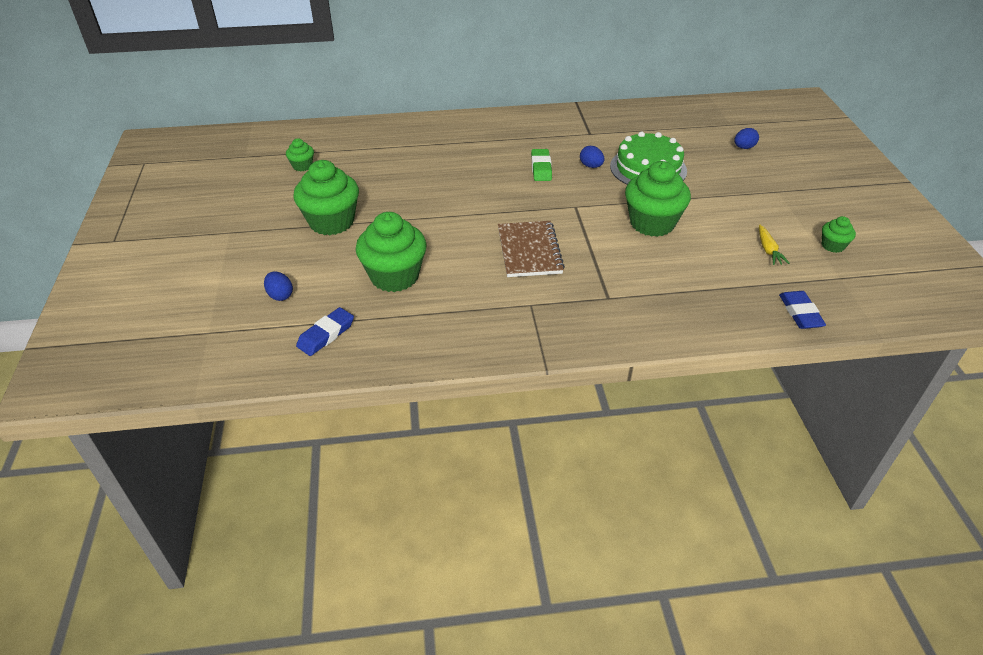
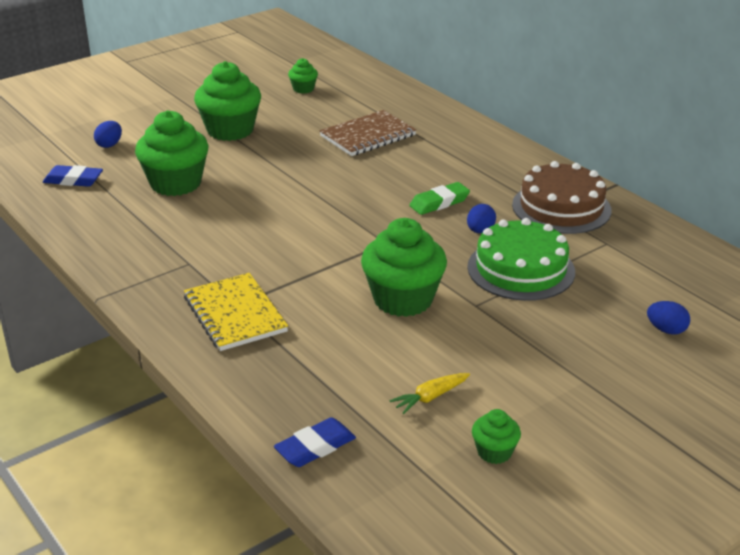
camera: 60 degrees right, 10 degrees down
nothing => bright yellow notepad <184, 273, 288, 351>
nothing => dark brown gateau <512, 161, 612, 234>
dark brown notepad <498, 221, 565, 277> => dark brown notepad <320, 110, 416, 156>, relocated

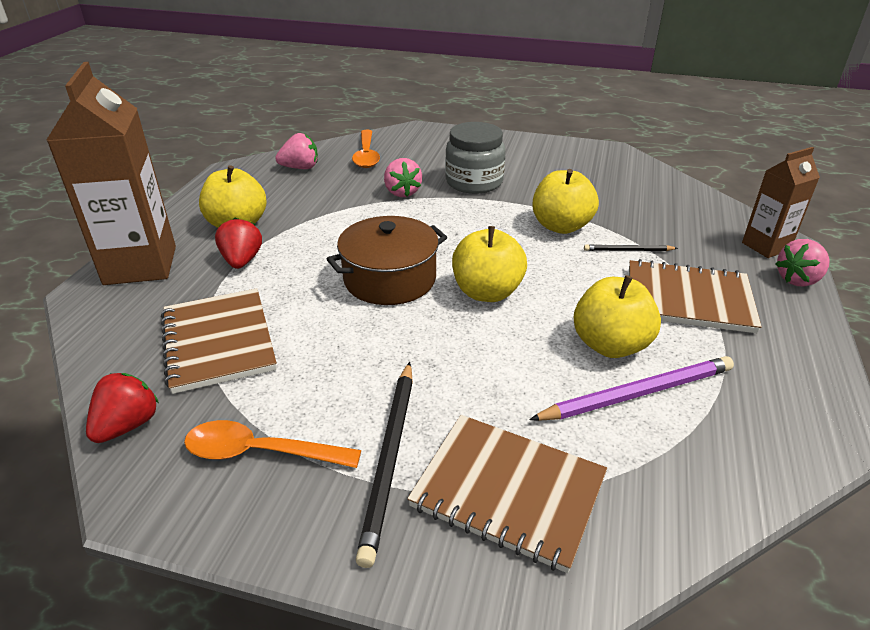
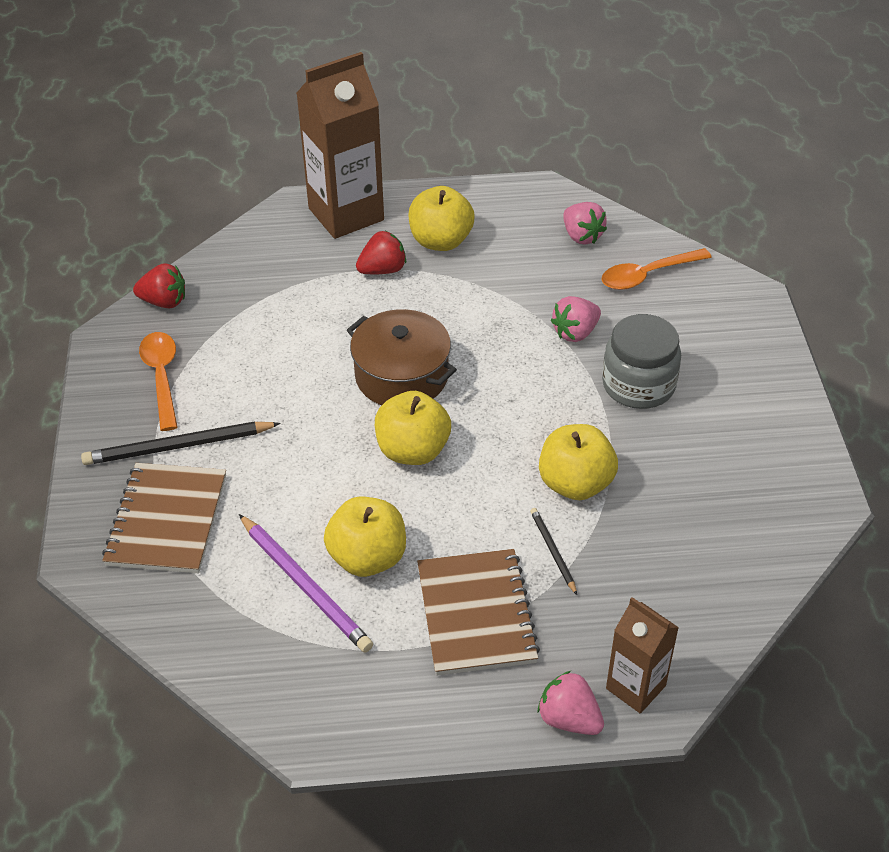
camera: 70 degrees right, 10 degrees up
dark brown notepad <161, 288, 277, 394> => nothing

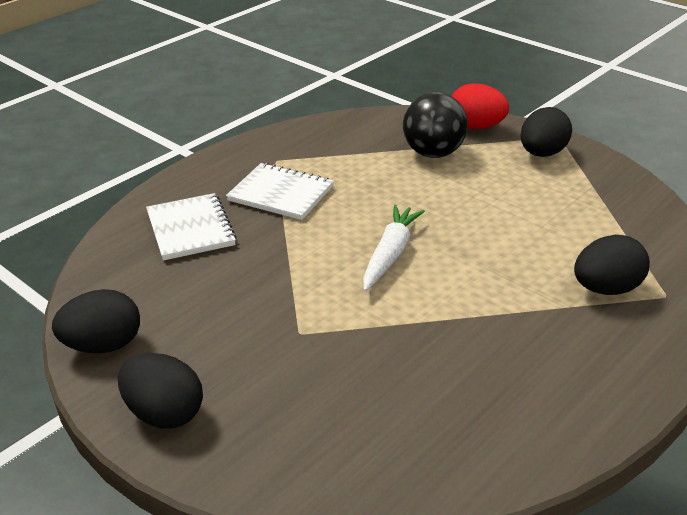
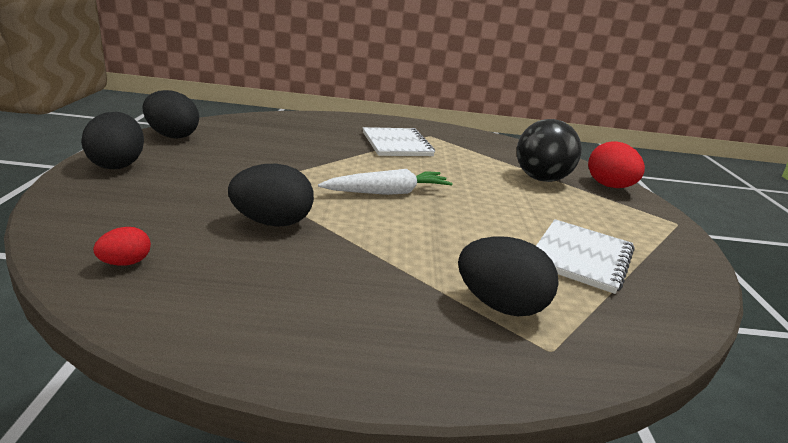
camera: 45 degrees right, 10 degrees down
nothing => crimson toy egg <93, 227, 151, 266>
white notepad <146, 193, 237, 261> => white notepad <536, 219, 635, 294>, relocated
jet-black toy egg <520, 107, 572, 157> => jet-black toy egg <228, 164, 314, 227>, relocated

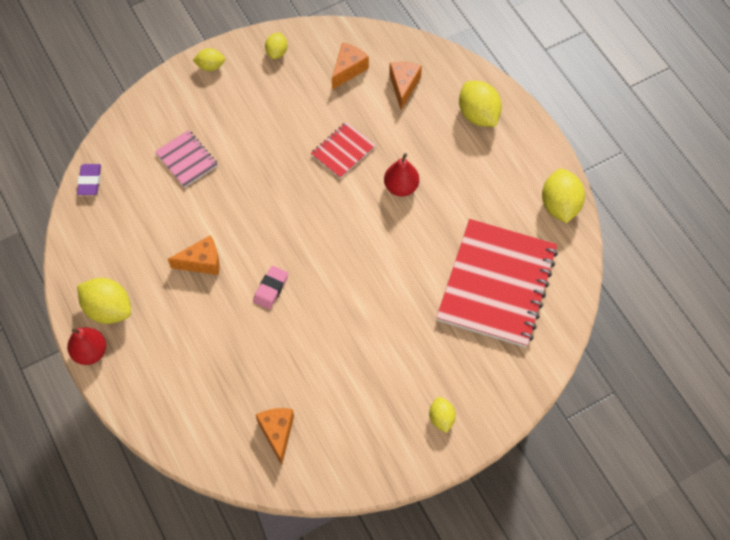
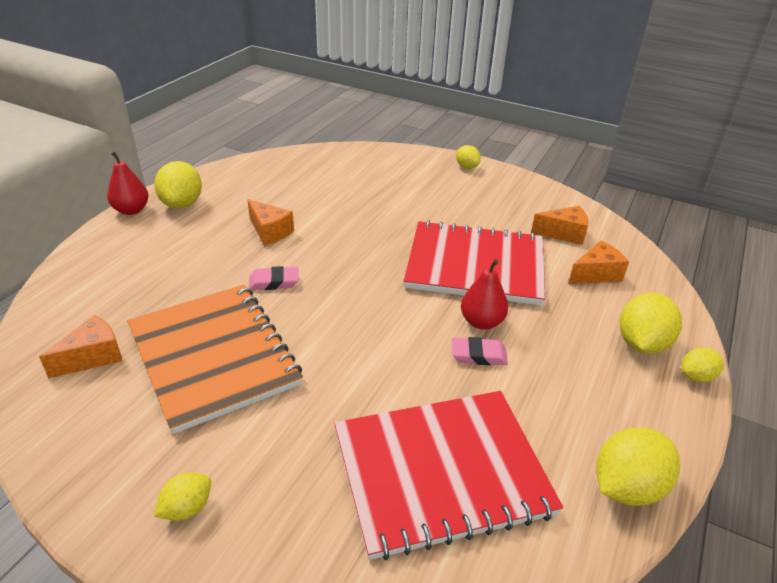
camera: 55 degrees right, 25 degrees down
violet pencil eraser <77, 164, 101, 195> => nothing
rosy notepad <155, 130, 218, 188> => nothing
nothing => orange-coloured notepad <127, 285, 303, 434>
nothing => rosy pencil eraser <452, 337, 508, 365>
bright yellow toy lemon <265, 33, 287, 59> => bright yellow toy lemon <682, 348, 724, 382>, relocated
crimson notepad <311, 122, 376, 179> => crimson notepad <404, 220, 545, 305>, x2.13

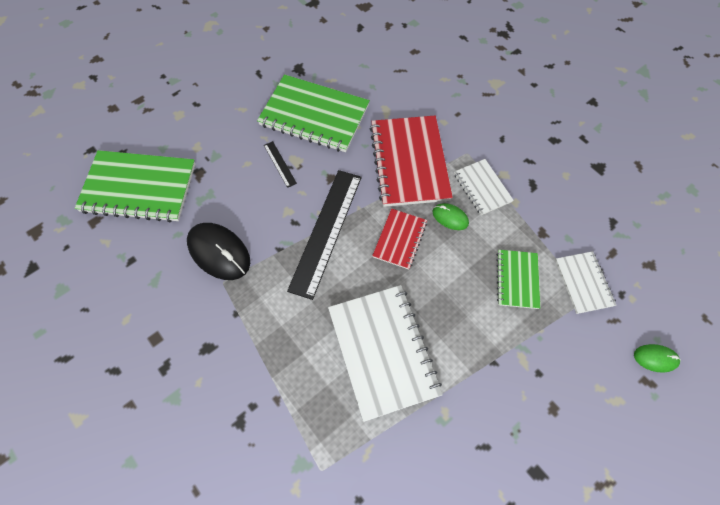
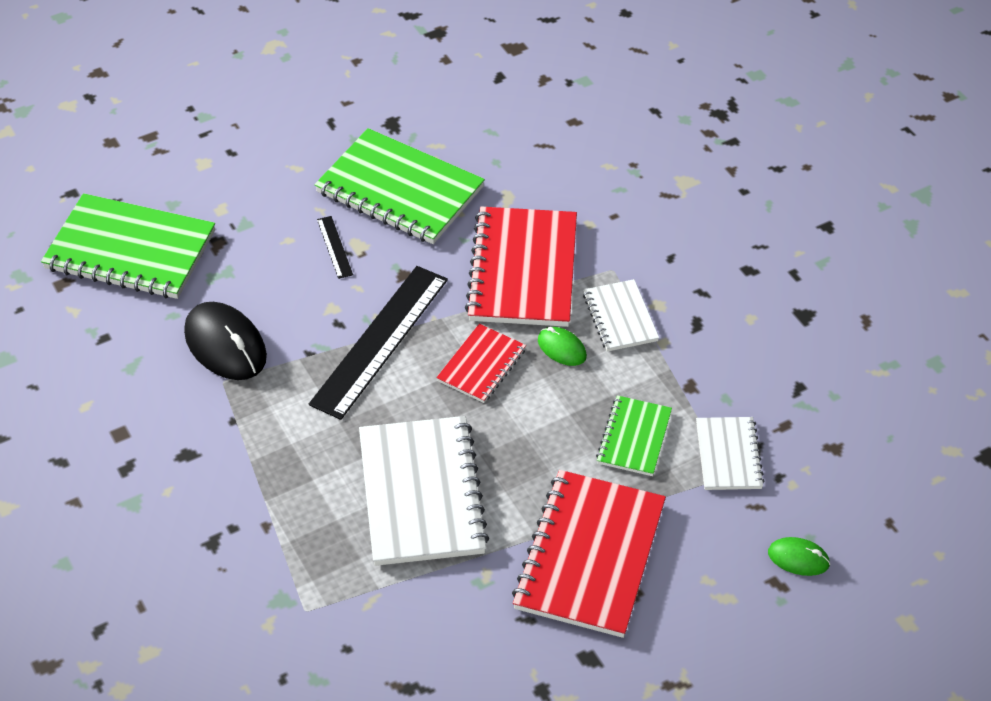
camera: 10 degrees right, 15 degrees down
nothing => crimson notepad <512, 470, 666, 638>

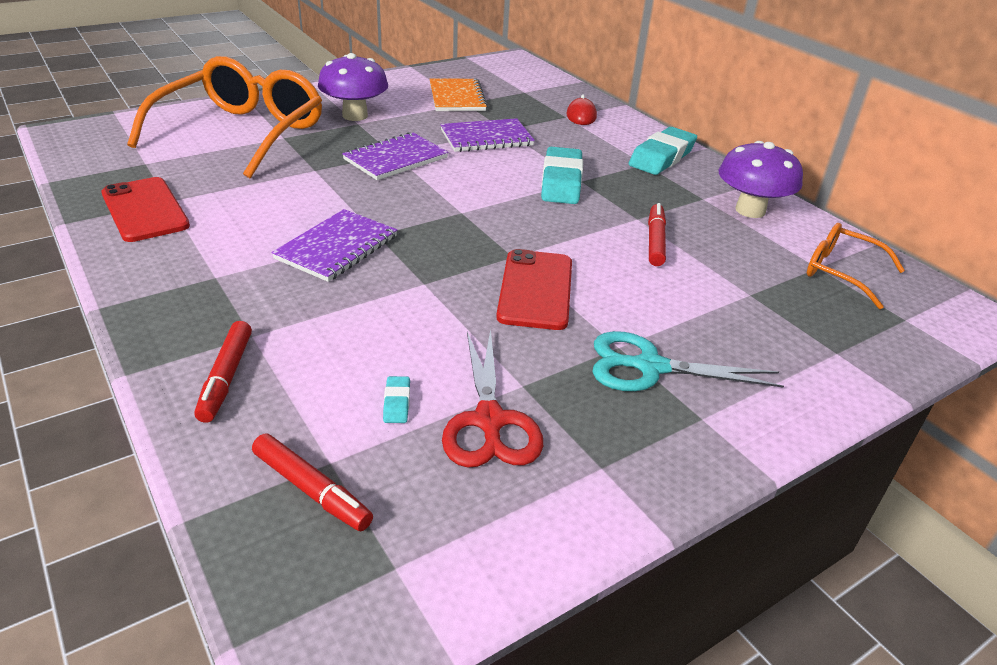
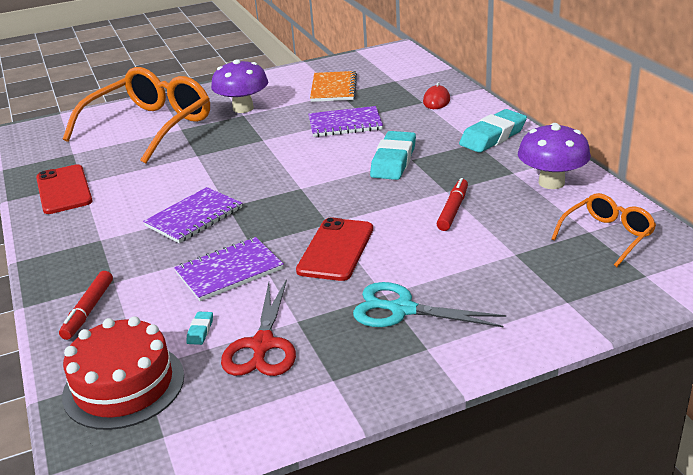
camera: 15 degrees right, 5 degrees down
violet notepad <342, 132, 448, 180> => violet notepad <174, 237, 283, 301>, relocated
crimson marker pen <252, 433, 373, 531> => crimson gateau <62, 316, 184, 430>
orange-coloured glasses <807, 223, 905, 309> => orange-coloured glasses <551, 193, 656, 267>, 90 degrees clockwise

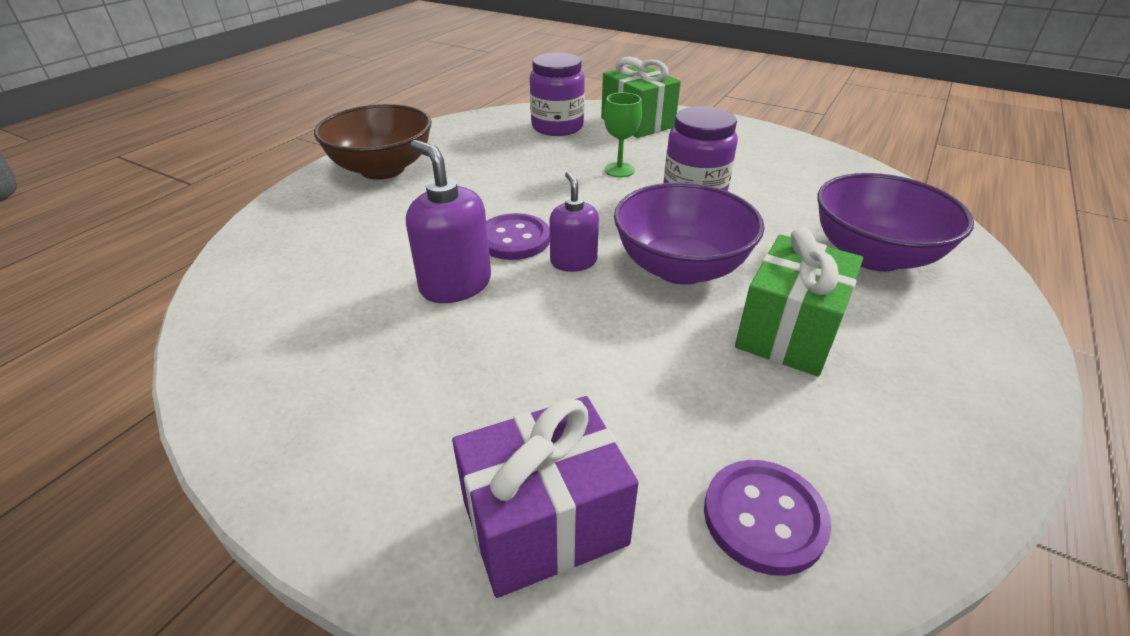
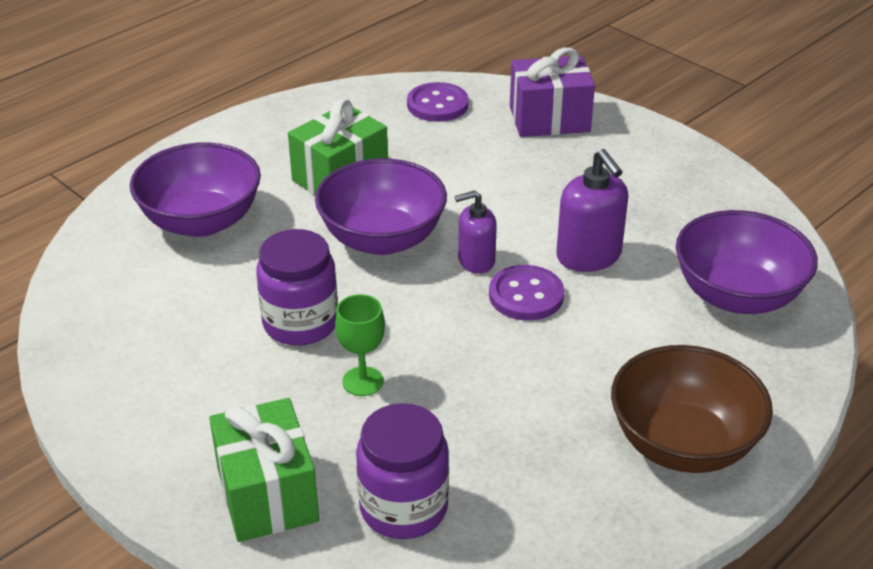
camera: 165 degrees left, 0 degrees up
nothing => violet deep dish <676, 210, 818, 314>
violet soap dispenser <549, 171, 599, 272> => violet soap dispenser <455, 191, 497, 274>, 75 degrees clockwise

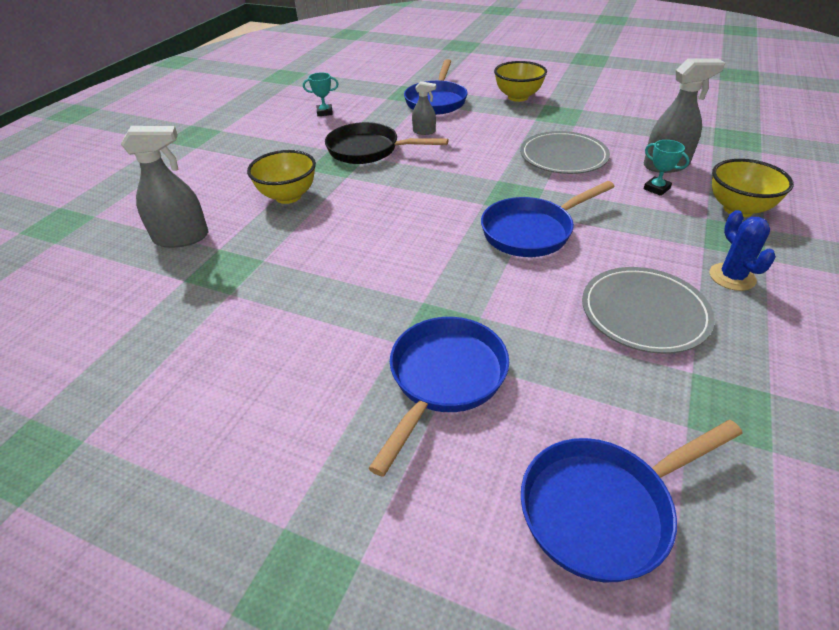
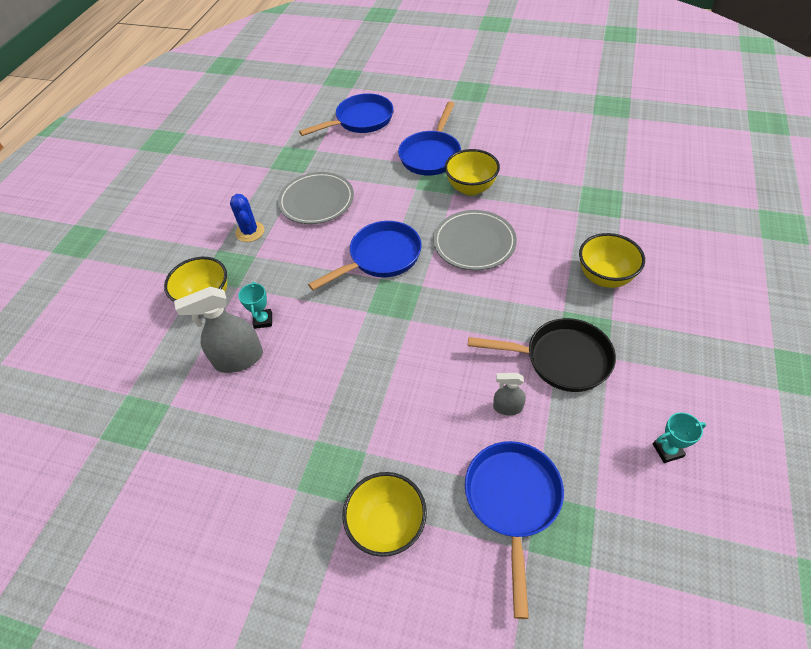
camera: 175 degrees right, 10 degrees up
ash-grey spray cleaner <121, 126, 208, 248> => nothing
nothing => bright yellow deep dish <445, 149, 500, 196>
ash-grey flat dish <520, 131, 610, 174> => ash-grey flat dish <433, 210, 517, 270>, relocated
turquoise prize cup <644, 140, 690, 196> => turquoise prize cup <238, 282, 272, 329>, 45 degrees clockwise

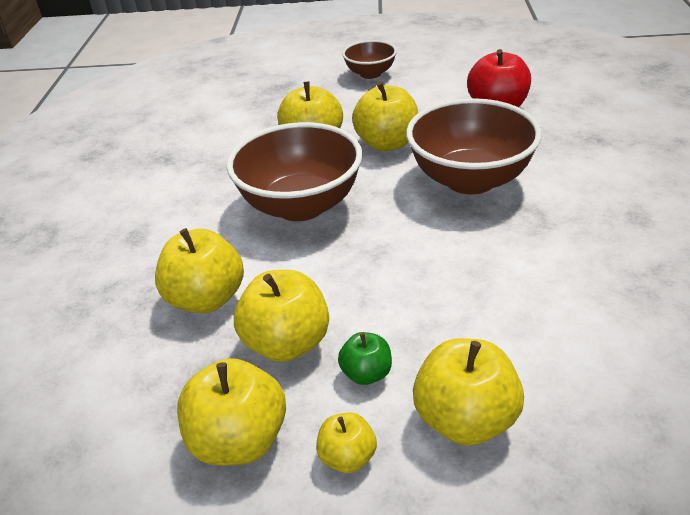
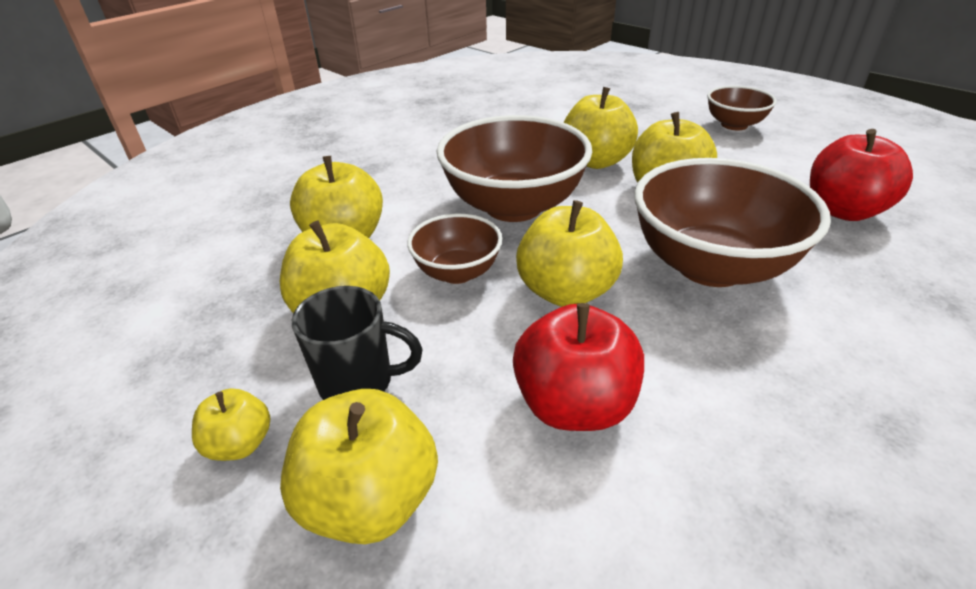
camera: 40 degrees right, 0 degrees up
nothing => dark brown deep dish <407, 214, 502, 284>
nothing => crimson apple fruit <513, 303, 644, 431>
bright yellow apple fruit <177, 358, 286, 466> => bright yellow apple fruit <516, 200, 623, 307>, relocated
green apple fruit <338, 332, 392, 385> => jet-black coffee mug <292, 286, 423, 400>

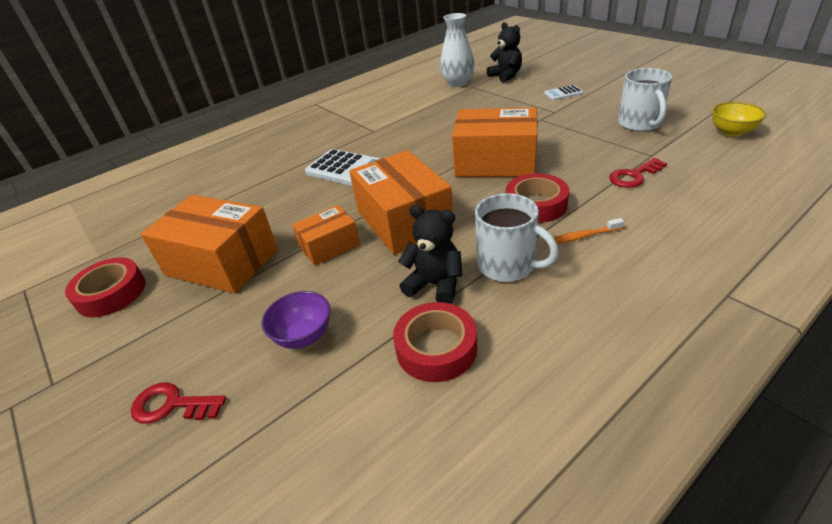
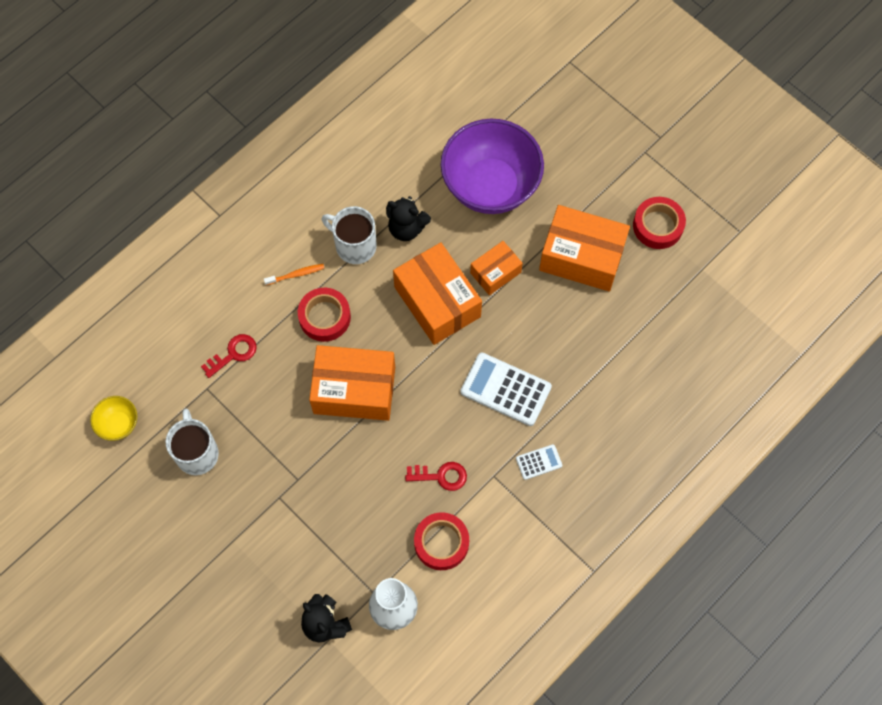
camera: 170 degrees right, 30 degrees up
crimson key <131, 382, 226, 424> => crimson key <405, 462, 467, 491>, relocated
crimson roll of tape <393, 302, 478, 382> => crimson roll of tape <414, 512, 469, 570>, relocated
white calculator <544, 85, 584, 100> => white calculator <516, 444, 562, 480>, relocated
violet deep dish <262, 291, 330, 349> => violet deep dish <441, 119, 544, 214>, x2.31

